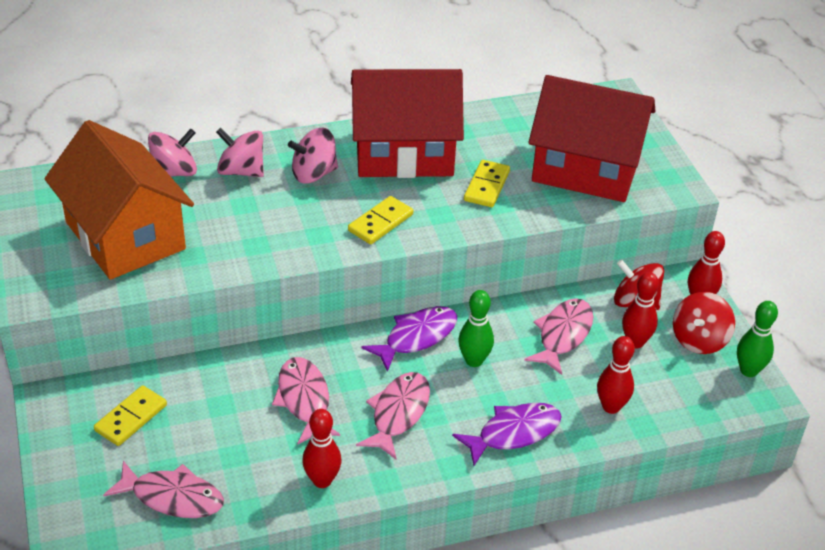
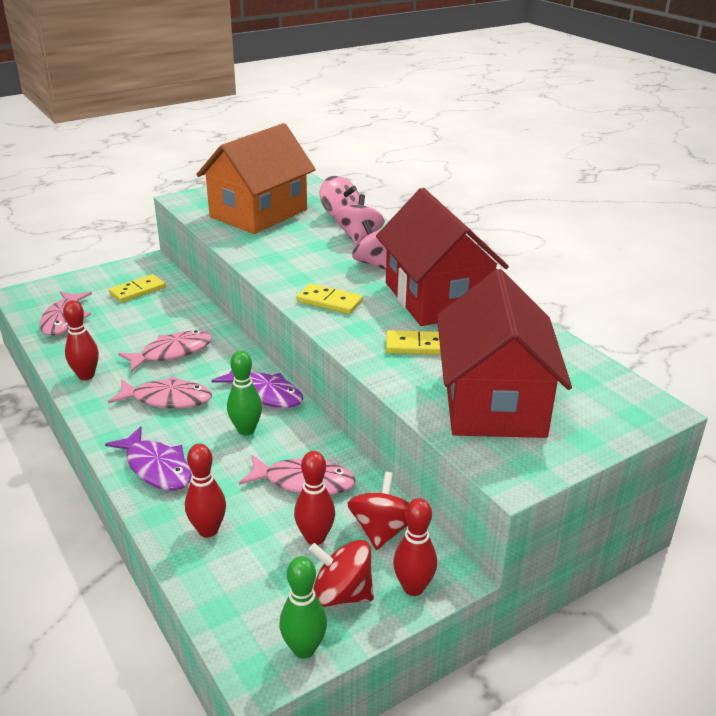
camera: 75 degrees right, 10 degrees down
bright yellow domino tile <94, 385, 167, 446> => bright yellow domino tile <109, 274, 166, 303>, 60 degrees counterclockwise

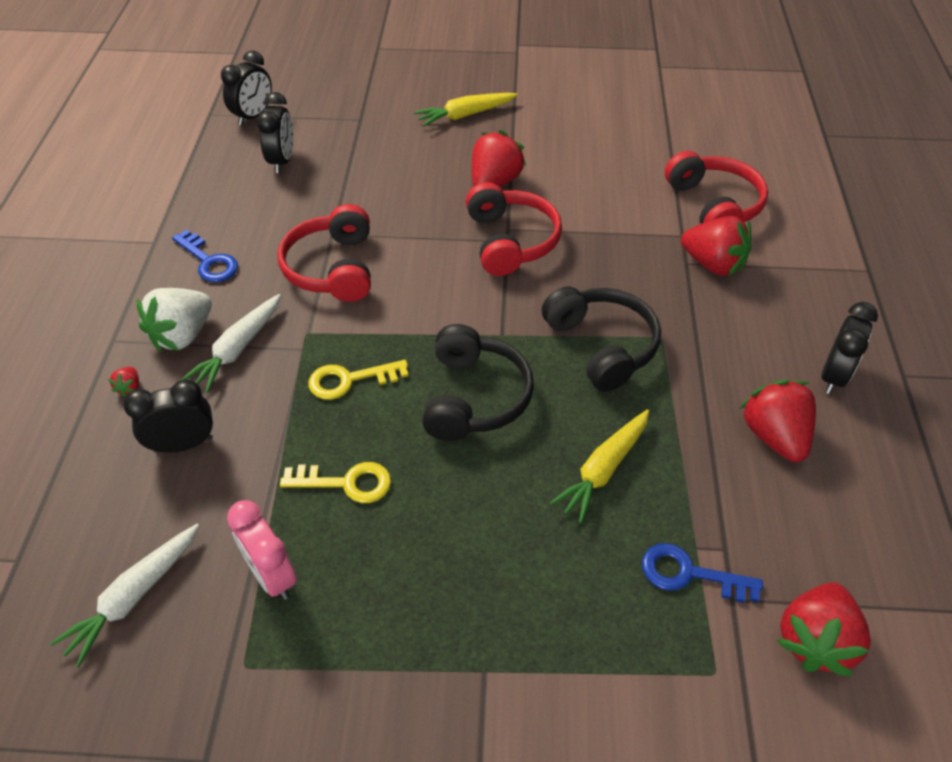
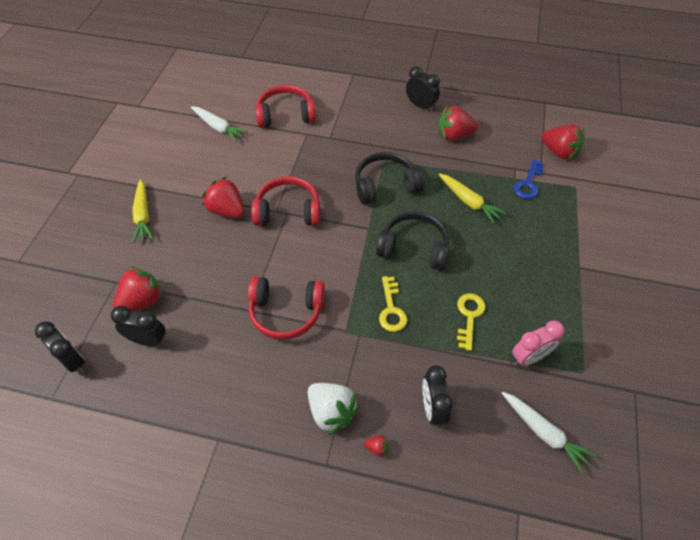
camera: 80 degrees left, 5 degrees up
cobalt key <172, 230, 238, 282> => nothing
white root vegetable <181, 294, 281, 393> => white root vegetable <191, 106, 248, 142>, relocated
crimson strawberry <681, 216, 751, 276> => crimson strawberry <113, 266, 163, 311>, relocated

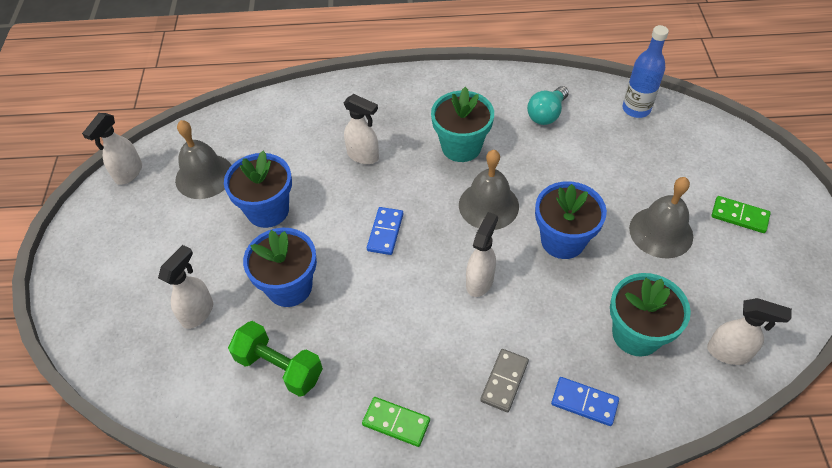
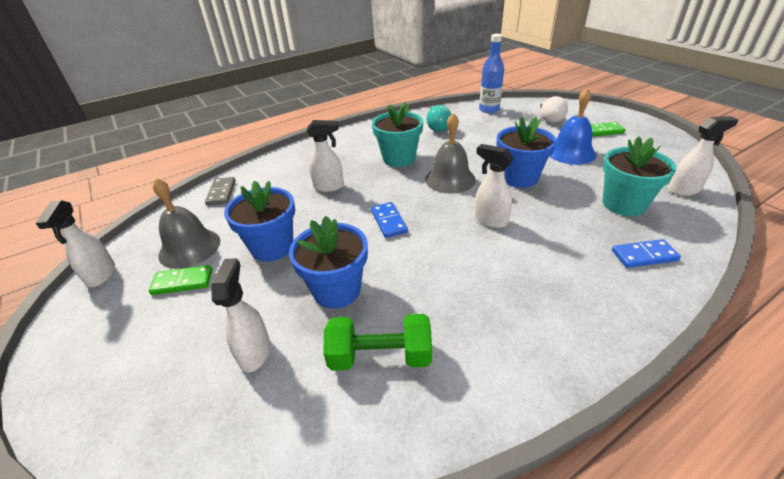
camera: 30 degrees left, 15 degrees down
nothing => white bulb <540, 96, 568, 123>
green domino tile <362, 397, 430, 447> => green domino tile <149, 265, 213, 295>, relocated
ash-grey domino tile <480, 349, 529, 412> => ash-grey domino tile <205, 177, 236, 205>, relocated
ash-grey bell <629, 177, 693, 259> => cobalt bell <550, 88, 596, 165>
white spray cleaner <466, 212, 498, 297> => white spray cleaner <475, 144, 514, 228>, 45 degrees counterclockwise

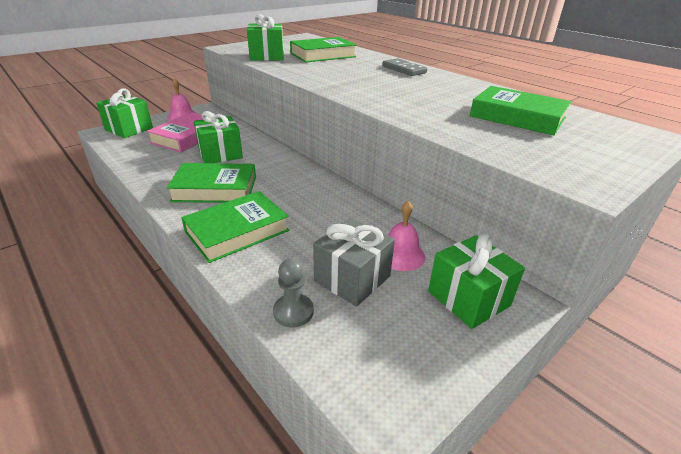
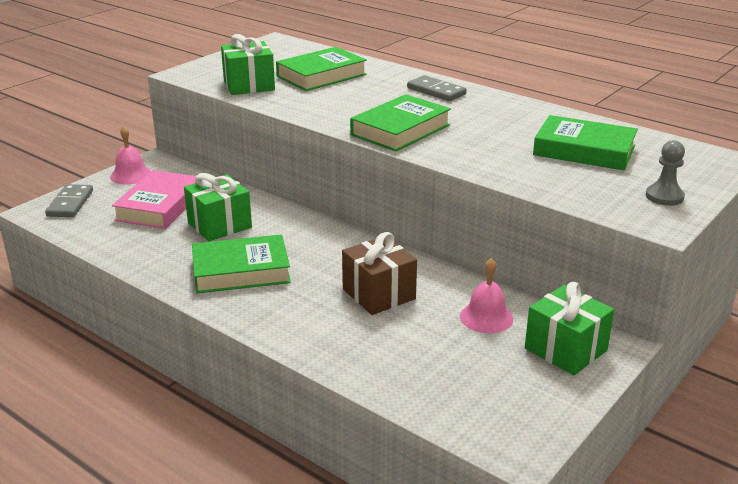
camera: 10 degrees left, 5 degrees down
ash-grey gift <313, 218, 395, 307> => nothing
nothing => dark brown gift <342, 232, 417, 315>
green hardback <181, 191, 289, 263> => green hardback <350, 94, 451, 152>, relocated
ash-grey pawn <273, 259, 314, 328> => ash-grey pawn <646, 140, 685, 206>, relocated
green gift <96, 89, 153, 138> => ash-grey domino tile <45, 184, 93, 217>

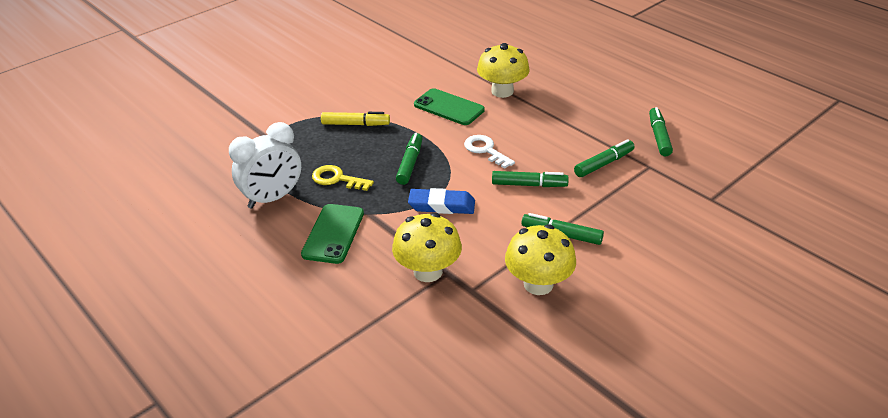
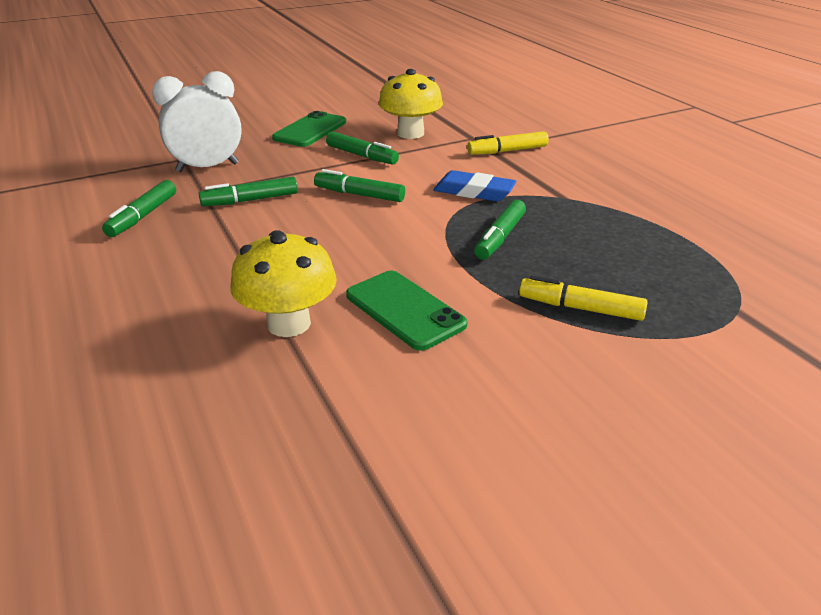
camera: 165 degrees left, 5 degrees down
bright yellow key <312, 165, 374, 191> => nothing
white key <464, 135, 515, 169> => nothing
white bedside clock <229, 122, 301, 209> => white bedside clock <152, 71, 242, 172>, relocated
green phone <301, 204, 364, 264> => green phone <272, 111, 346, 147>, relocated
bright yellow toadstool <392, 213, 462, 282> => bright yellow marker pen <467, 131, 549, 155>

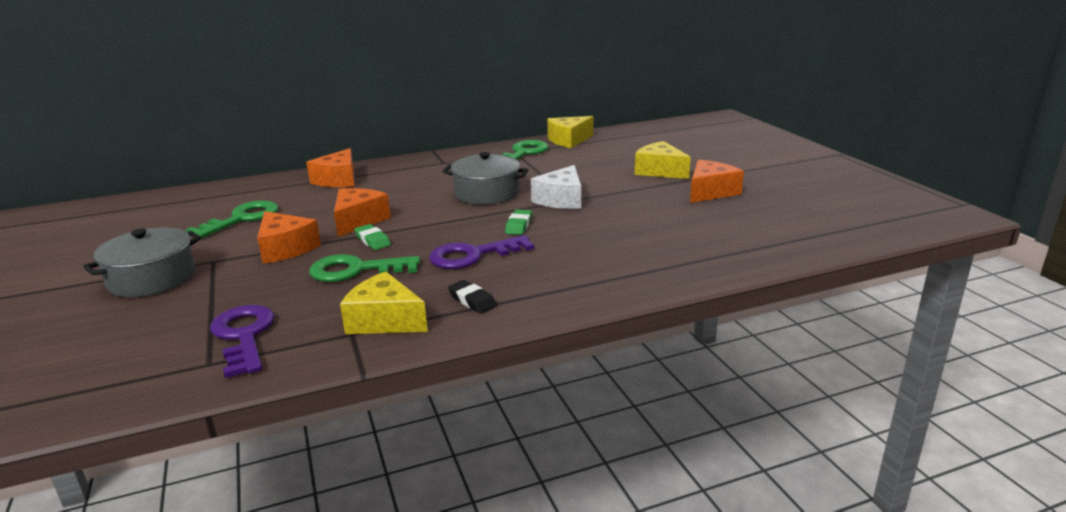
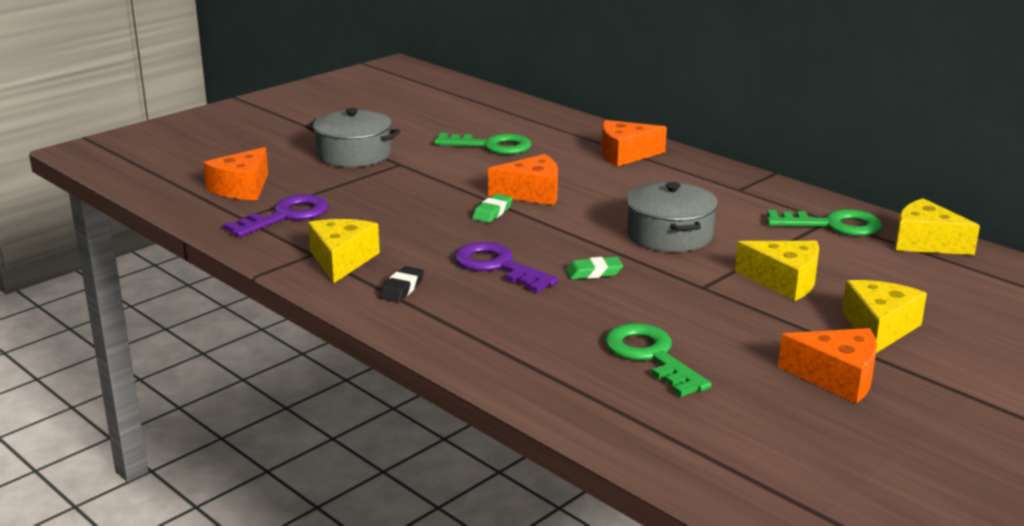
camera: 65 degrees right, 0 degrees up
white piece of cheese <531, 165, 581, 209> => nothing
nothing => bright yellow piece of cheese <735, 241, 819, 301>
orange-coloured piece of cheese <257, 211, 321, 264> => orange-coloured piece of cheese <203, 147, 268, 200>, relocated
green key <309, 254, 420, 282> => green key <605, 323, 712, 397>, relocated

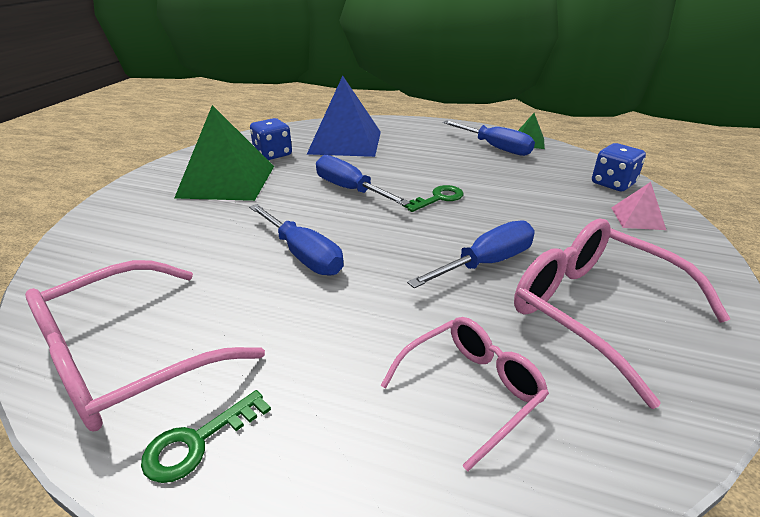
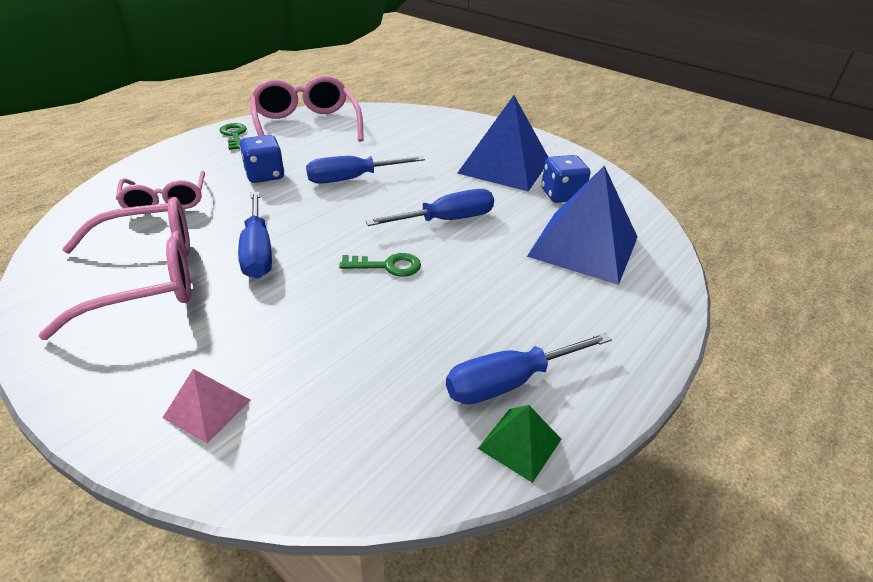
camera: 110 degrees right, 5 degrees up
cobalt game die <592, 143, 646, 191> => cobalt game die <239, 135, 284, 183>, relocated
green solid pyramid <174, 105, 274, 201> => cobalt solid pyramid <457, 95, 548, 191>
green key <402, 185, 463, 212> => green key <339, 253, 421, 277>, 75 degrees counterclockwise

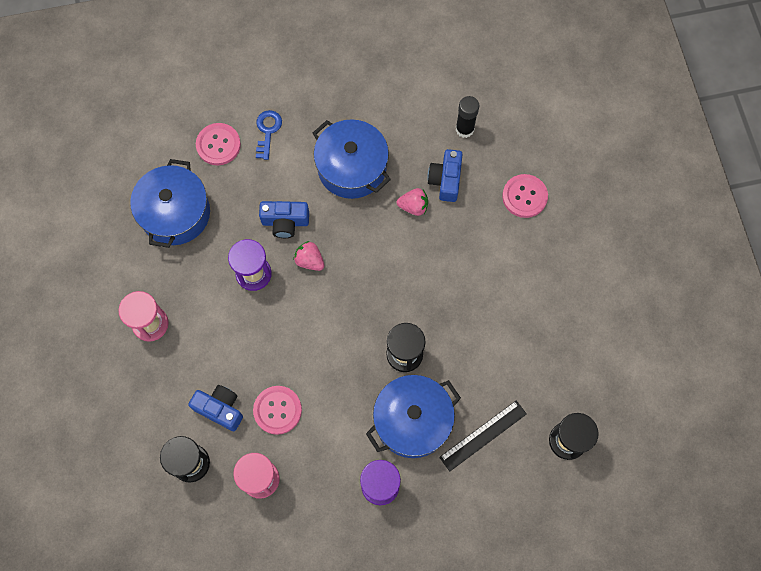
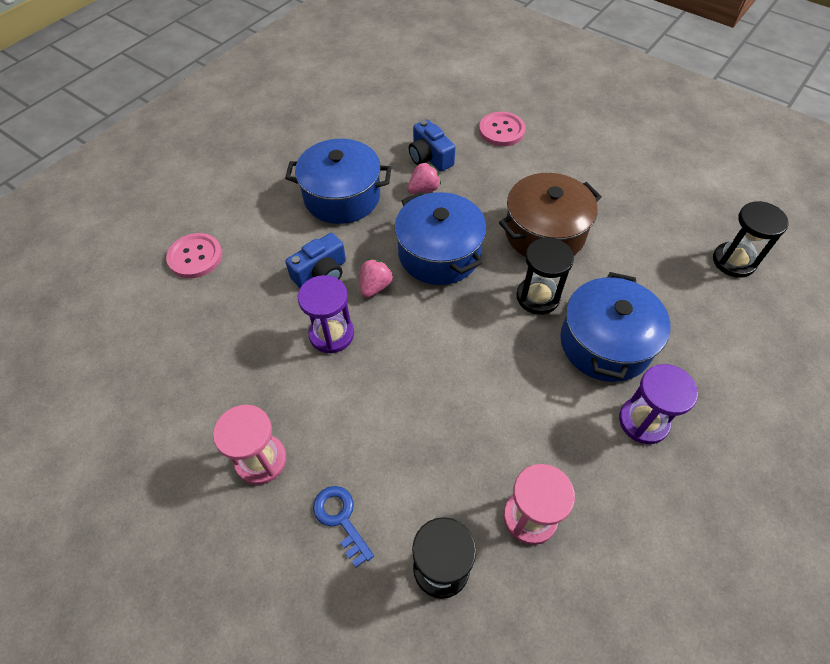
camera: 40 degrees left, 15 degrees down
cobalt compact camera <188, 385, 243, 431> => nothing
rosy sewing button <253, 386, 302, 435> => nothing
jet-black measuring stick <439, 401, 527, 471> => nothing
jet-black glue <456, 96, 479, 138> => nothing
nothing => dark brown pot <499, 173, 602, 257>
cobalt pot <130, 159, 210, 248> => cobalt pot <395, 191, 487, 285>, relocated
cobalt key <256, 110, 282, 160> => cobalt key <313, 486, 374, 568>, relocated
rosy strawberry <294, 241, 324, 271> => rosy strawberry <360, 259, 393, 298>, 120 degrees clockwise

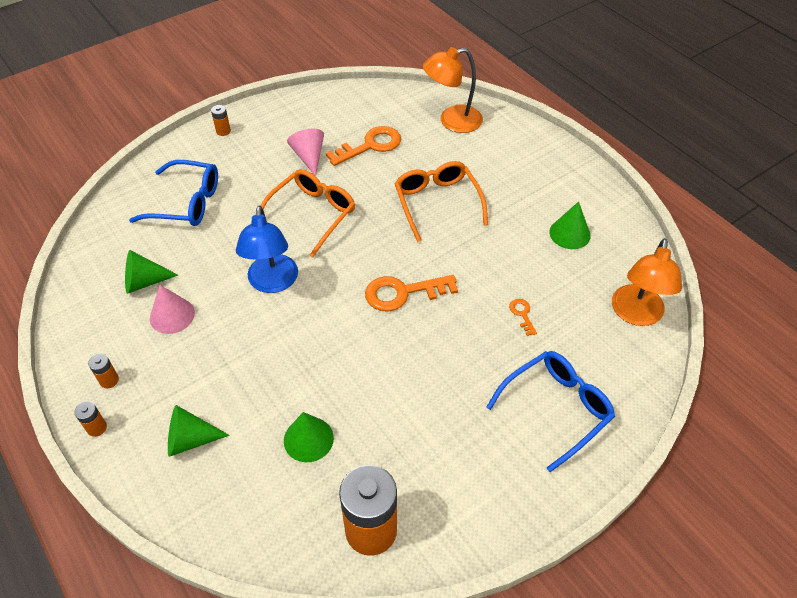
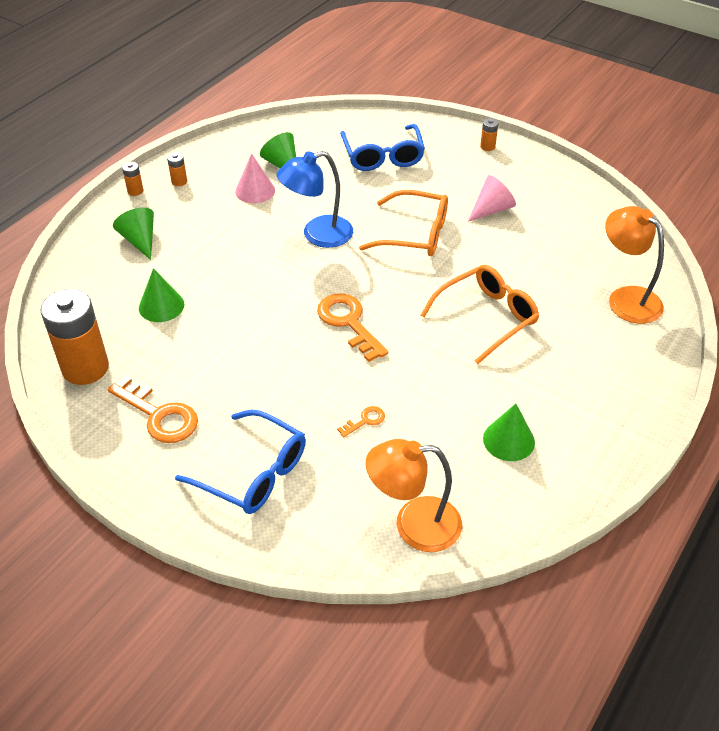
camera: 70 degrees right, 5 degrees down
orange-coloured key <326, 126, 401, 166> => orange-coloured key <108, 375, 198, 443>, relocated

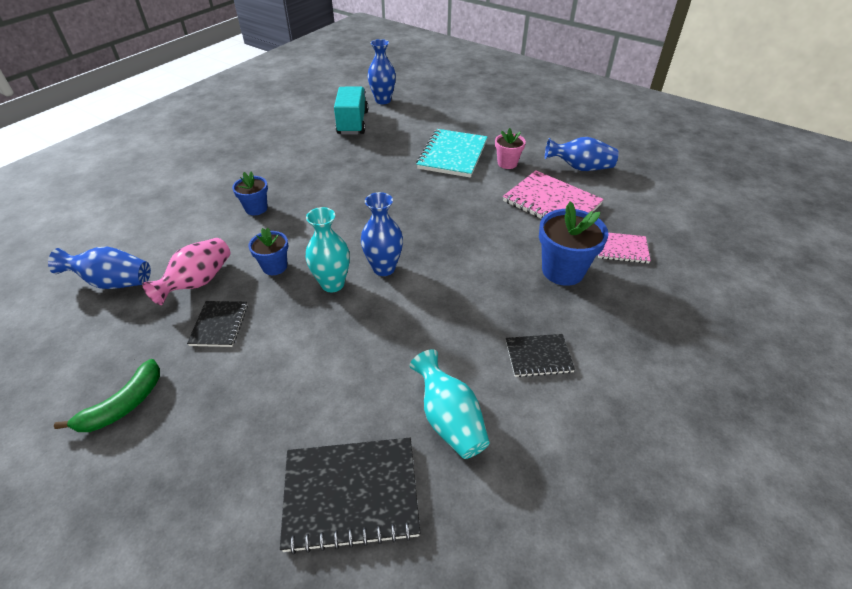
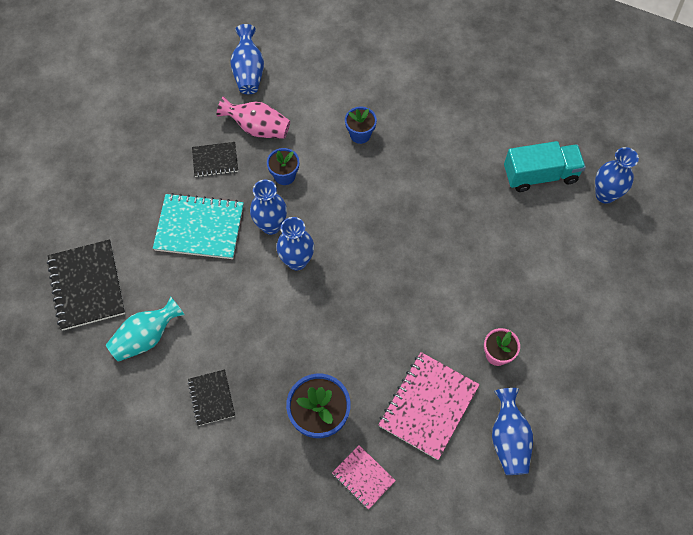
camera: 80 degrees right, 20 degrees up
green banana fruit <54, 359, 160, 432> => nothing
turquoise notepad <416, 129, 488, 178> => turquoise notepad <153, 193, 244, 259>, relocated
turquoise flower vase <305, 207, 350, 292> => cobalt flower vase <250, 180, 287, 235>
rosy notepad <598, 233, 651, 263> => rosy notepad <332, 445, 396, 509>, 45 degrees counterclockwise

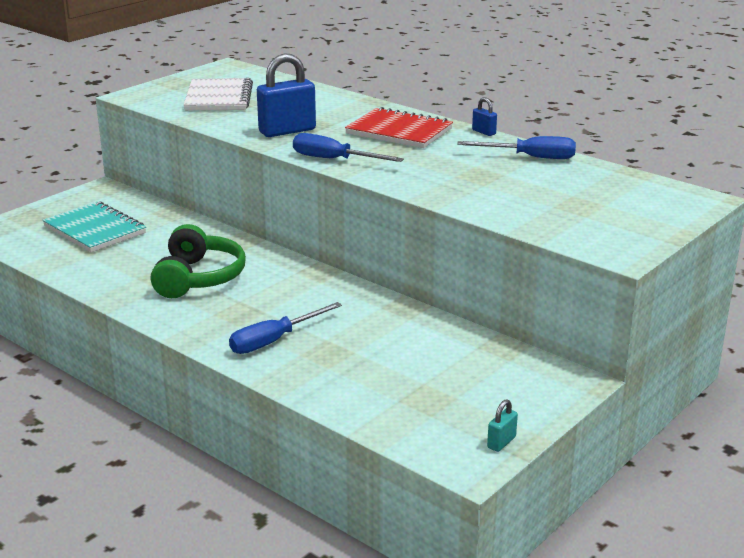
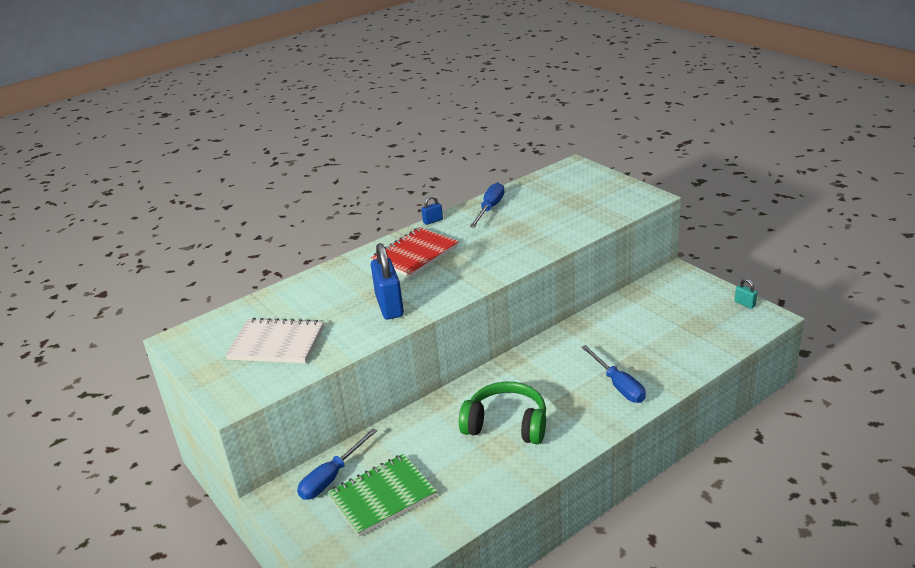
camera: 75 degrees left, 5 degrees up
cobalt flat screwdriver <293, 133, 404, 162> => cobalt flat screwdriver <297, 428, 377, 500>, relocated
turquoise notepad <43, 201, 146, 252> => green notepad <328, 454, 437, 537>

